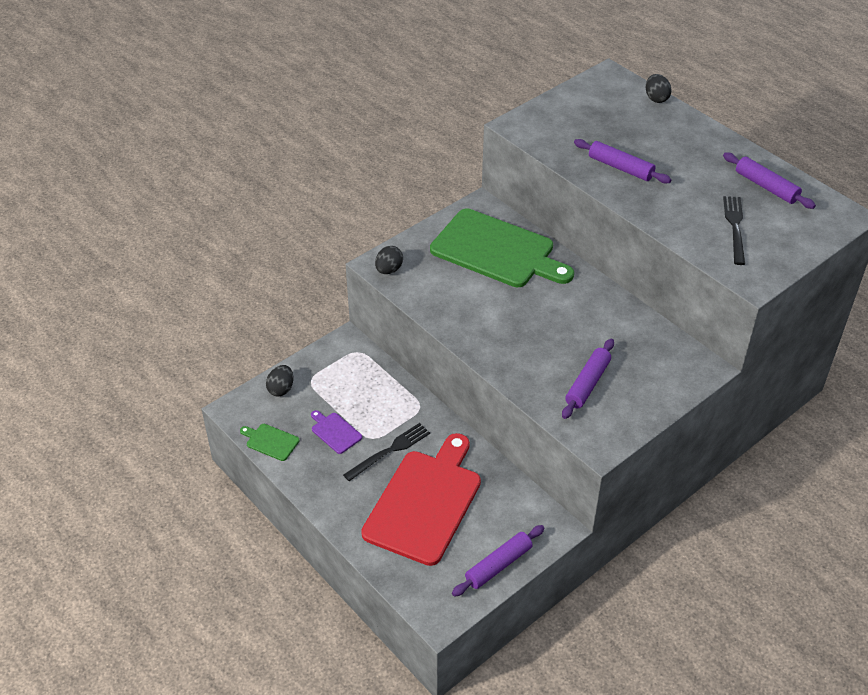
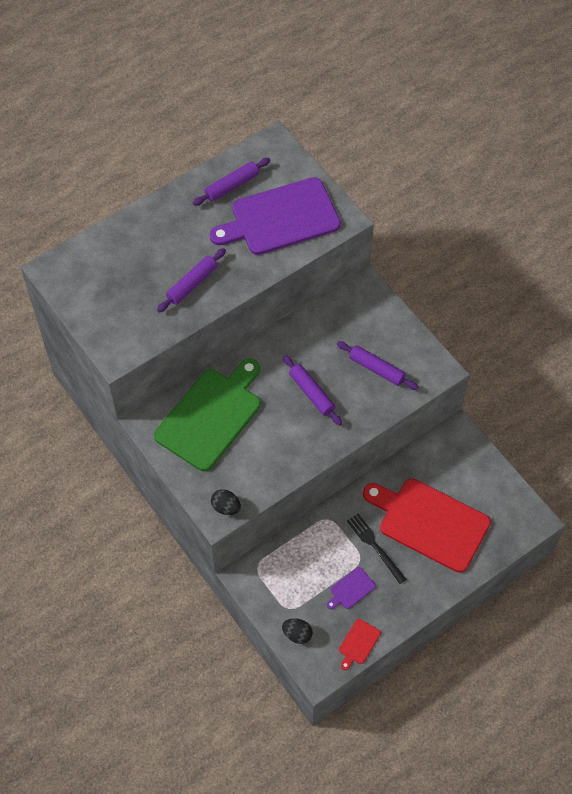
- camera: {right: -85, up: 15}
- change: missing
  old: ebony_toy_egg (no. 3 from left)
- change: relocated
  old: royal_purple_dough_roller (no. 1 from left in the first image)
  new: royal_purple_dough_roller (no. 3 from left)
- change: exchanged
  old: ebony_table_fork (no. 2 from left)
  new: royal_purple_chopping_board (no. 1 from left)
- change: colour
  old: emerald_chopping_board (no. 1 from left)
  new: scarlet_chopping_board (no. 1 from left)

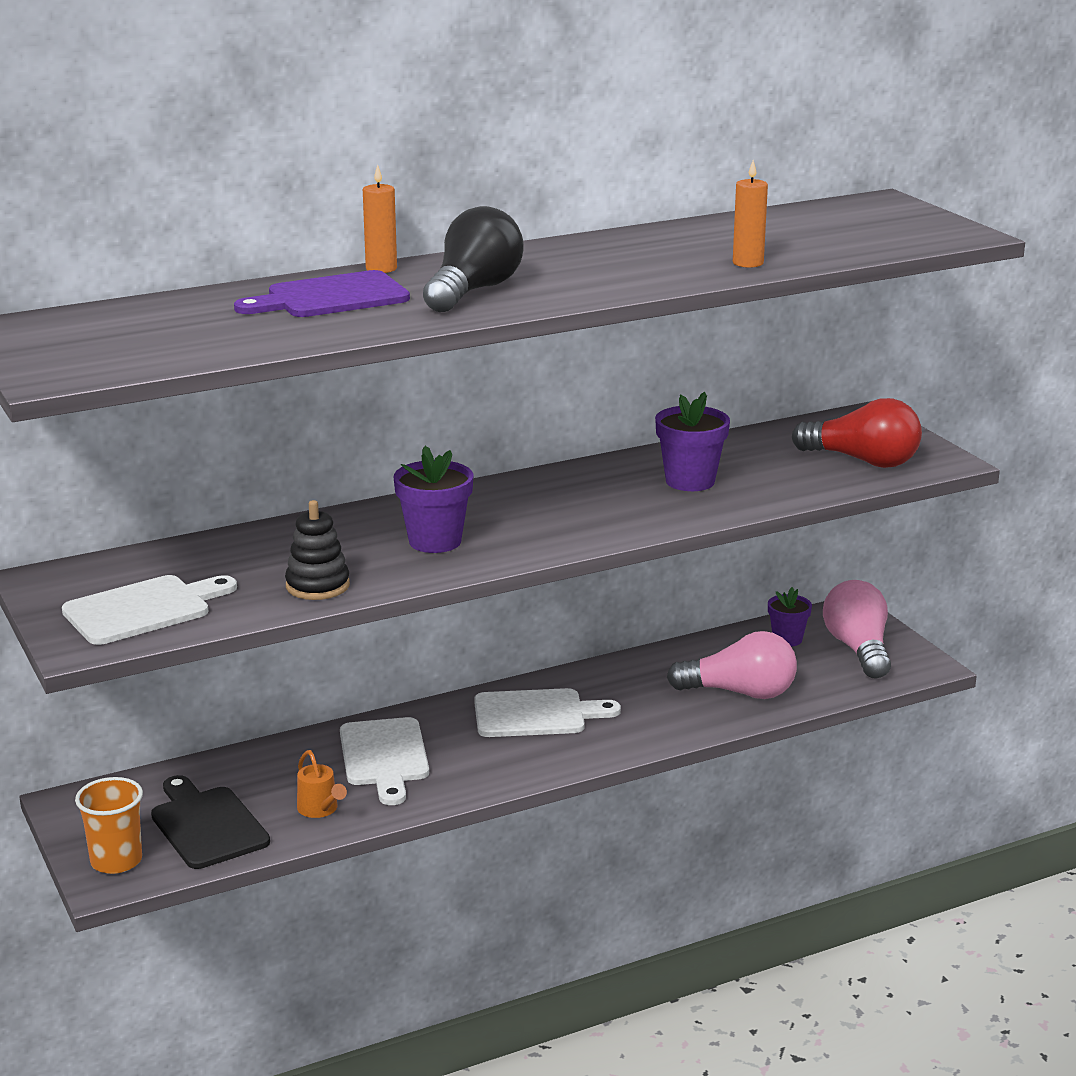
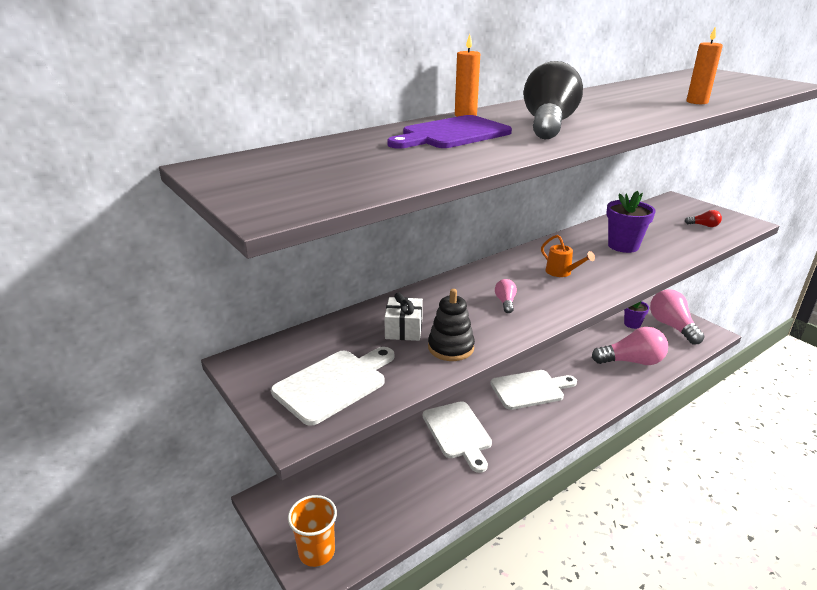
- camera: {right: -10, up: 5}
- change: missing
  old: ebony_chopping_board
- change: appeared
  new: white_present
- change: relocated
  old: orange_watering_pot
- change: exchanged
  old: royal_purple_potted_plant (no. 1 from left)
  new: rosy_light_bulb (no. 1 from left)
- change: size
  old: scarlet_light_bulb
  factor: 0.43

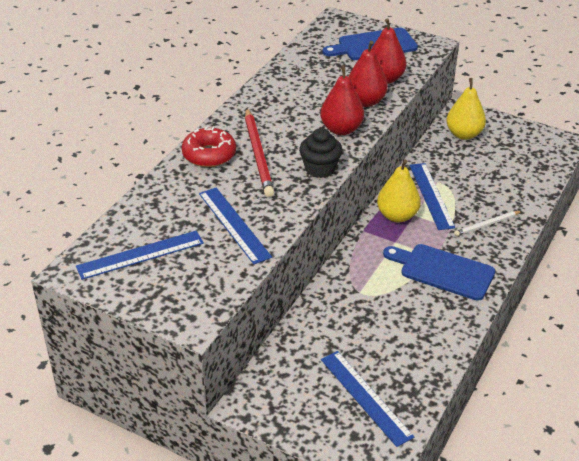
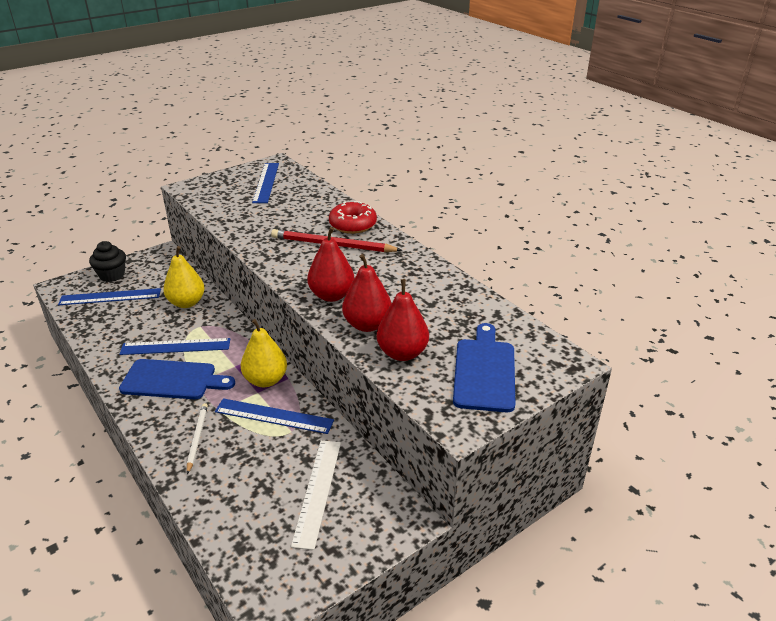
- camera: {right: 115, up: -5}
- change: appeared
  new: white_ruler
- change: relocated
  old: blue_ruler (no. 2 from left)
- change: relocated
  old: ebony_cupcake
- change: relocated
  old: yellow_pear_fruit (no. 2 from left in the first image)
  new: yellow_pear_fruit (no. 1 from left)
- change: spun
  old: blue_chopping_board (no. 2 from left in the first image)
  degrees: 45

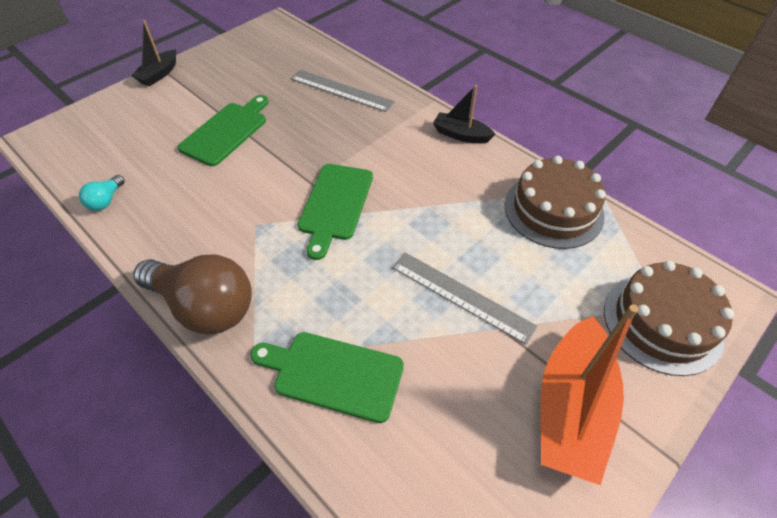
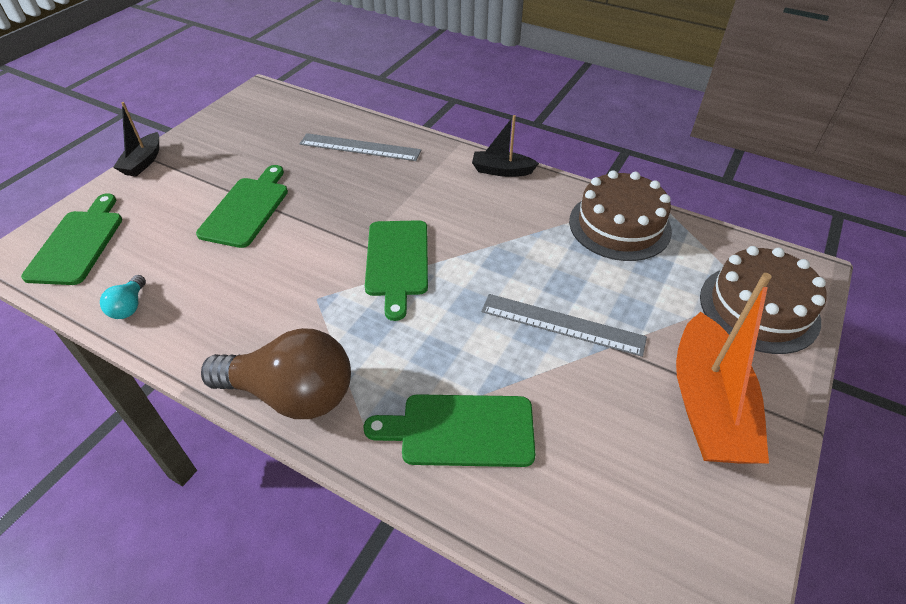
- camera: {right: -15, up: -5}
- change: appeared
  new: emerald_chopping_board (no. 1 from left)

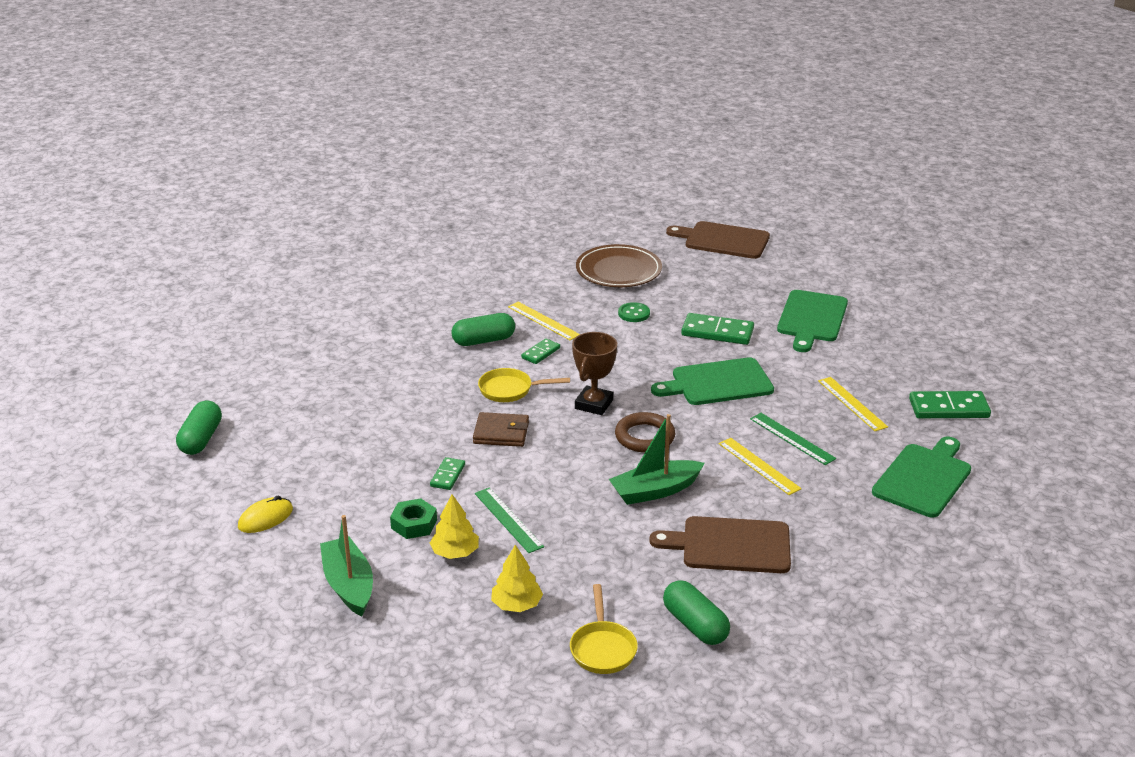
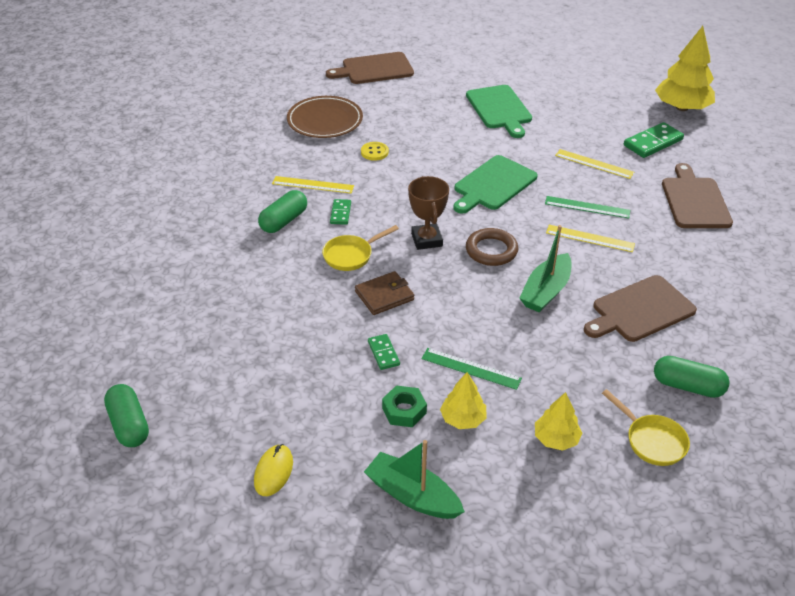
- camera: {right: -35, up: 10}
- change: missing
  old: emerald_domino (no. 3 from left)
- change: appeared
  new: yellow_toy_tree (no. 3 from left)
- change: colour
  old: emerald_sewing_button
  new: yellow_sewing_button
- change: colour
  old: emerald_chopping_board (no. 3 from left)
  new: russet_chopping_board (no. 3 from left)

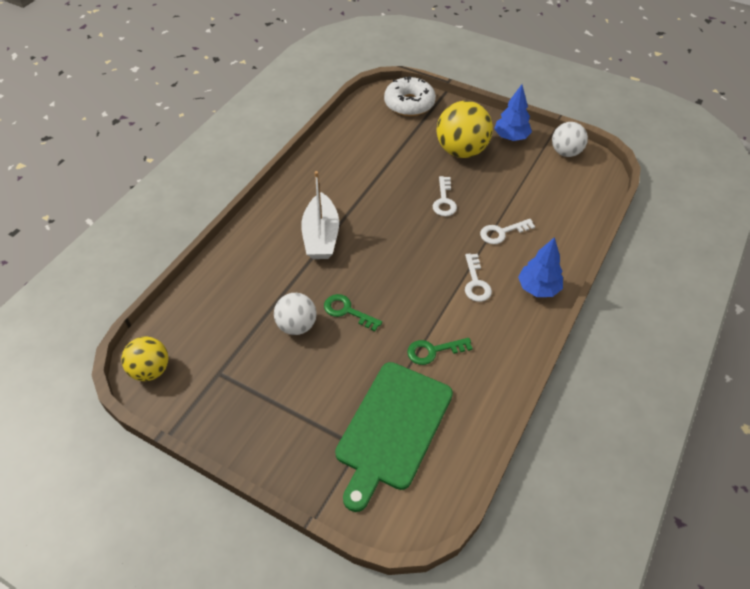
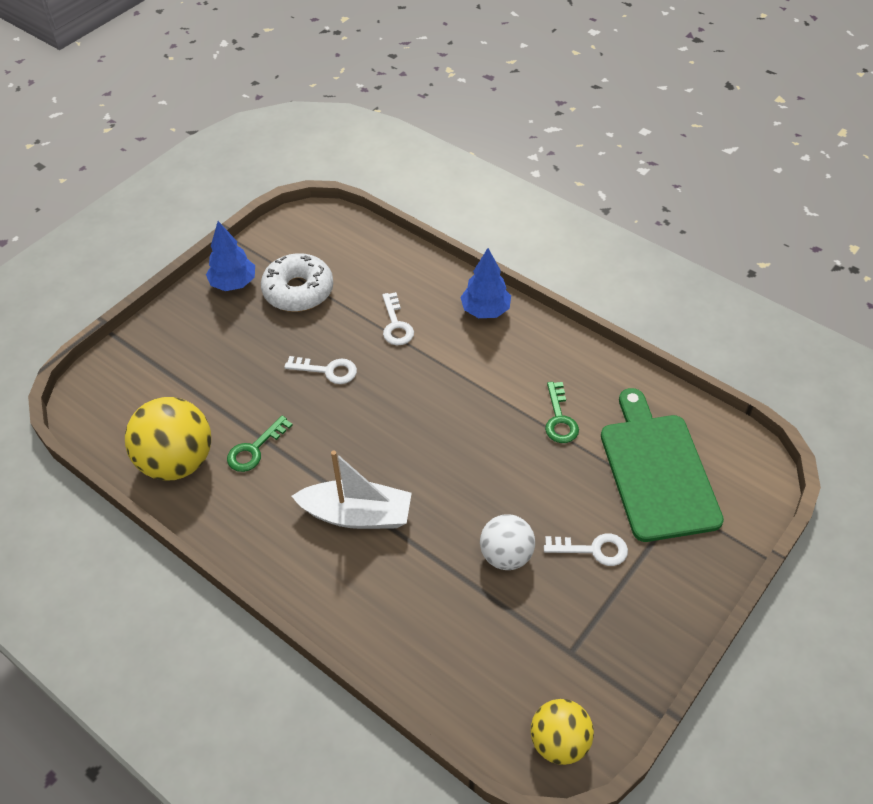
- camera: {right: -80, up: 0}
- change: missing
  old: white_play_ball (no. 2 from left)
- change: relocated
  old: emerald_door_key (no. 1 from left)
- change: relocated
  old: white_doughnut
- change: relocated
  old: yellow_play_ball (no. 2 from left in the first image)
  new: yellow_play_ball (no. 1 from left)
- change: relocated
  old: white_door_key (no. 2 from left in the first image)
  new: white_door_key (no. 3 from left)
- change: spun
  old: emerald_chopping_board
  degrees: -135

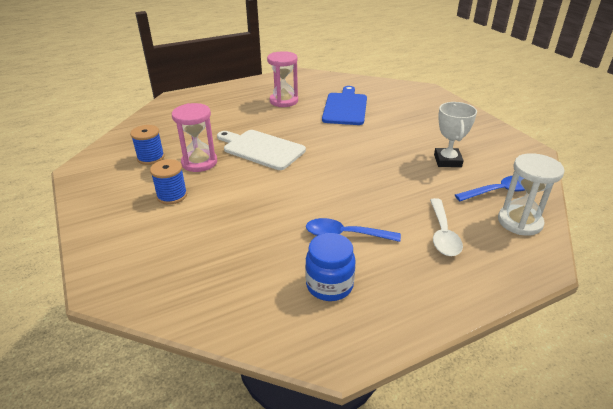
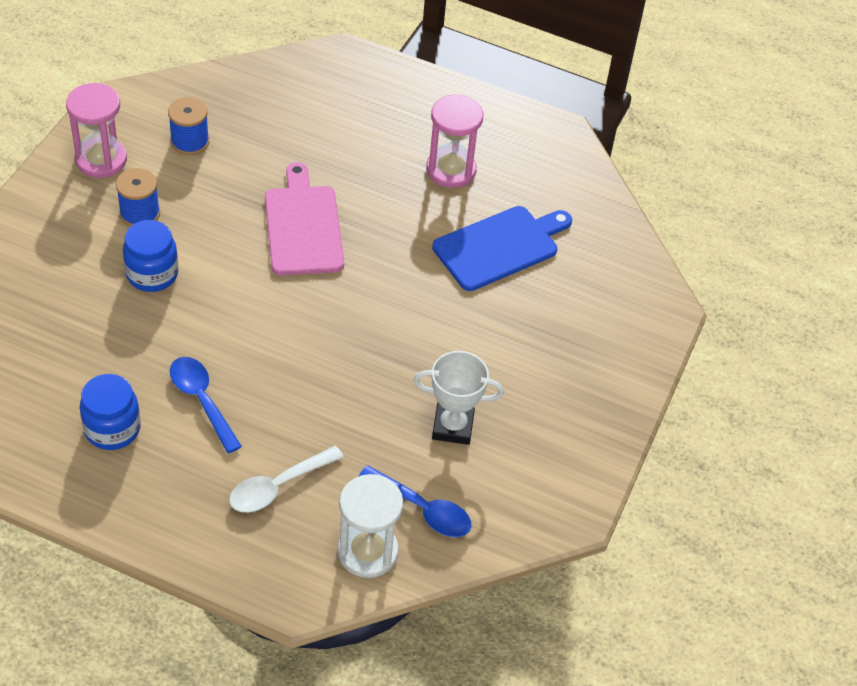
- camera: {right: 45, up: 15}
- change: appeared
  new: blue_jam_jar (no. 2 from left)
- change: relocated
  old: rosy_sand_timer (no. 1 from left)
- change: colour
  old: white_chopping_board
  new: rosy_chopping_board
- change: spun
  old: white_prize_cup
  degrees: 45

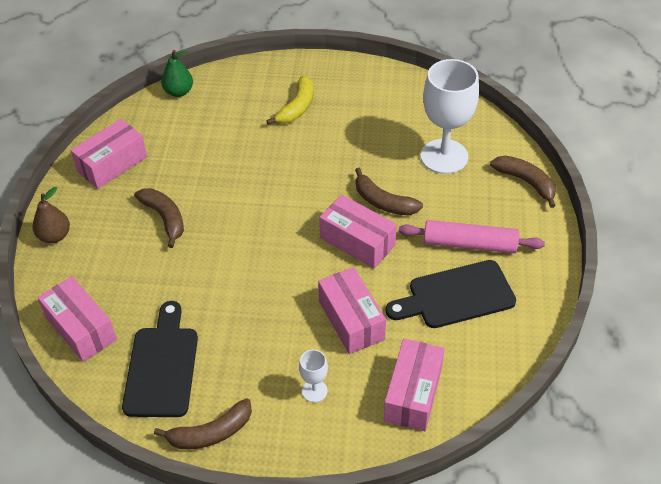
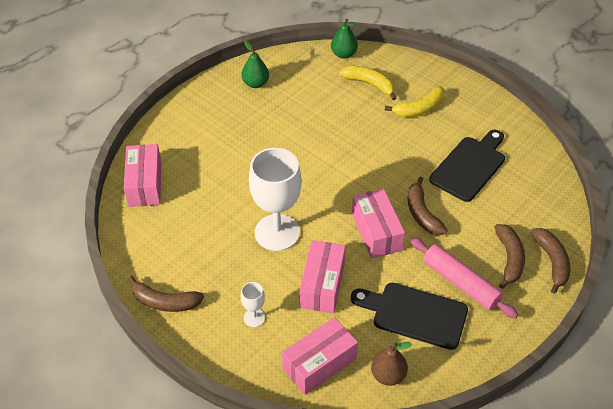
- camera: {right: 35, up: 0}
- change: appeared
  new: yellow_toy_banana (no. 1 from left)
- change: relocated
  old: russet_pear_fruit
- change: relocated
  old: ebony_chopping_board (no. 1 from left in the first image)
  new: ebony_chopping_board (no. 2 from left)
- change: relocated
  old: russet_toy_banana (no. 1 from left in the first image)
  new: russet_toy_banana (no. 3 from left)
- change: relocated
  old: white_chalice (no. 2 from left)
- change: exchanged
  old: rosy_parcel (no. 2 from left)
  new: emerald_pear_fruit (no. 1 from left)

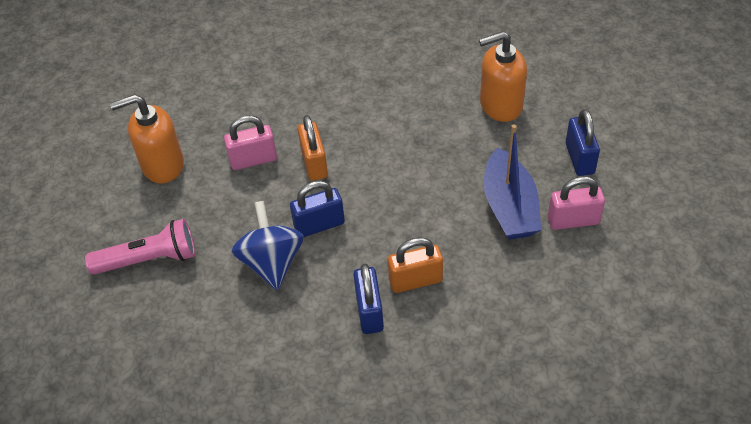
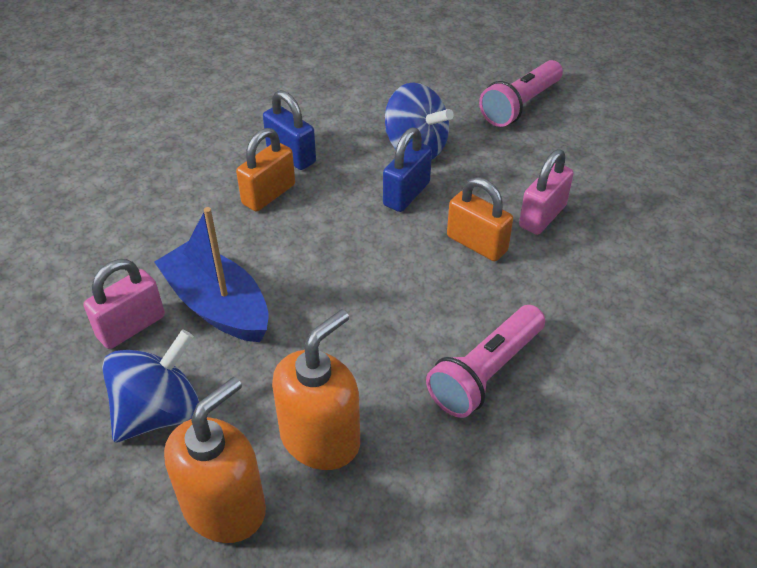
- camera: {right: 140, up: -5}
- change: appeared
  new: rosy_torch (no. 1 from left)
- change: relocated
  old: orange_soap_pump (no. 1 from left)
- change: exchanged
  old: blue_lock (no. 3 from left)
  new: blue_toy_top (no. 1 from left)

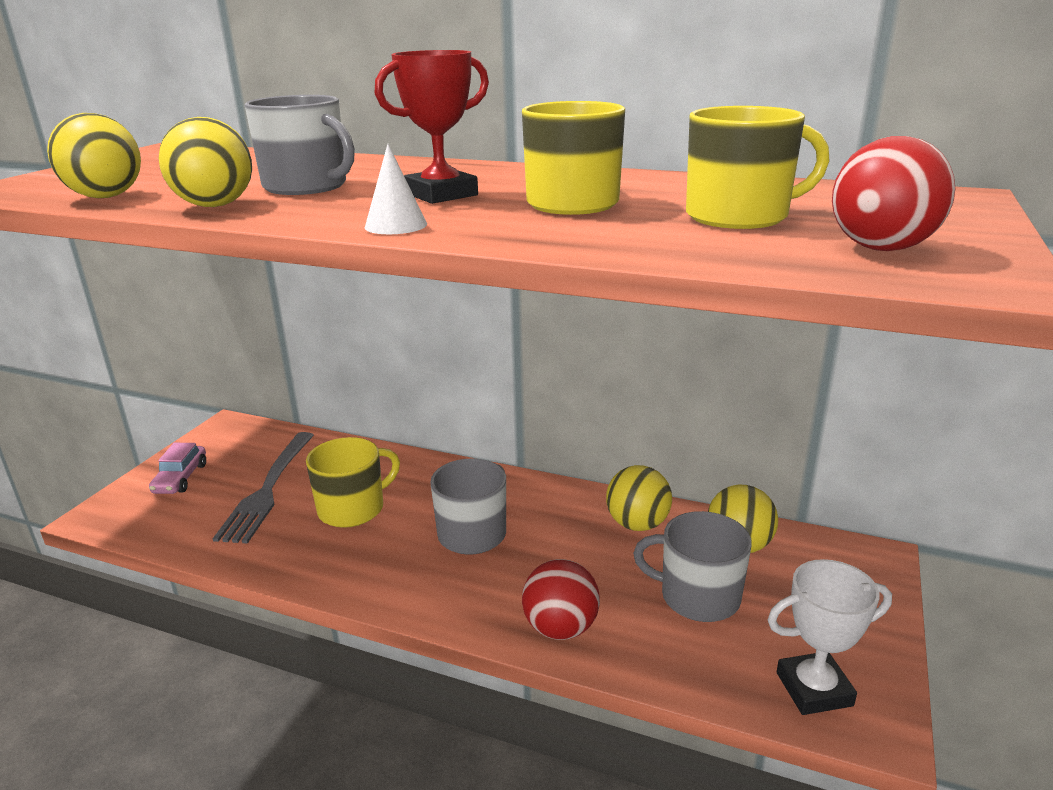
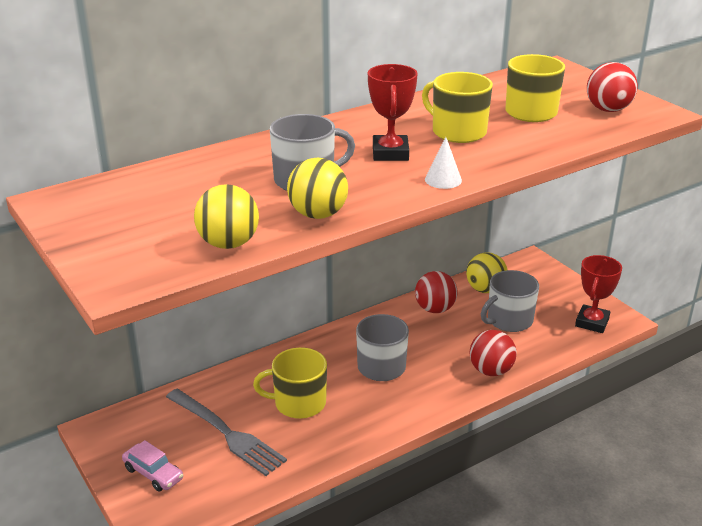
- camera: {right: -55, up: 5}
- change: colour
  old: yellow_play_ball (no. 3 from left)
  new: scarlet_play_ball (no. 1 from left)
- change: colour
  old: white_prize_cup
  new: scarlet_prize_cup (no. 2 from left)
- change: spun
  old: yellow_tea_mug (no. 1 from left)
  degrees: -90

